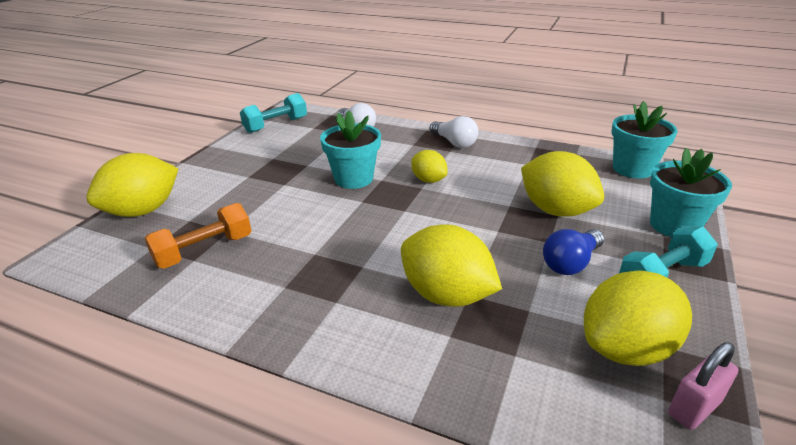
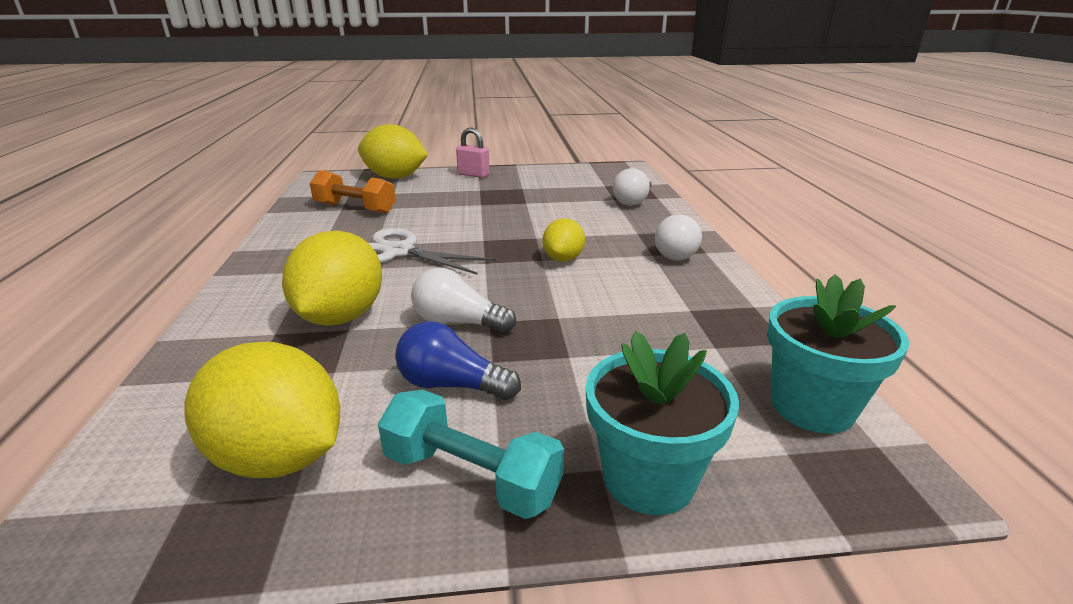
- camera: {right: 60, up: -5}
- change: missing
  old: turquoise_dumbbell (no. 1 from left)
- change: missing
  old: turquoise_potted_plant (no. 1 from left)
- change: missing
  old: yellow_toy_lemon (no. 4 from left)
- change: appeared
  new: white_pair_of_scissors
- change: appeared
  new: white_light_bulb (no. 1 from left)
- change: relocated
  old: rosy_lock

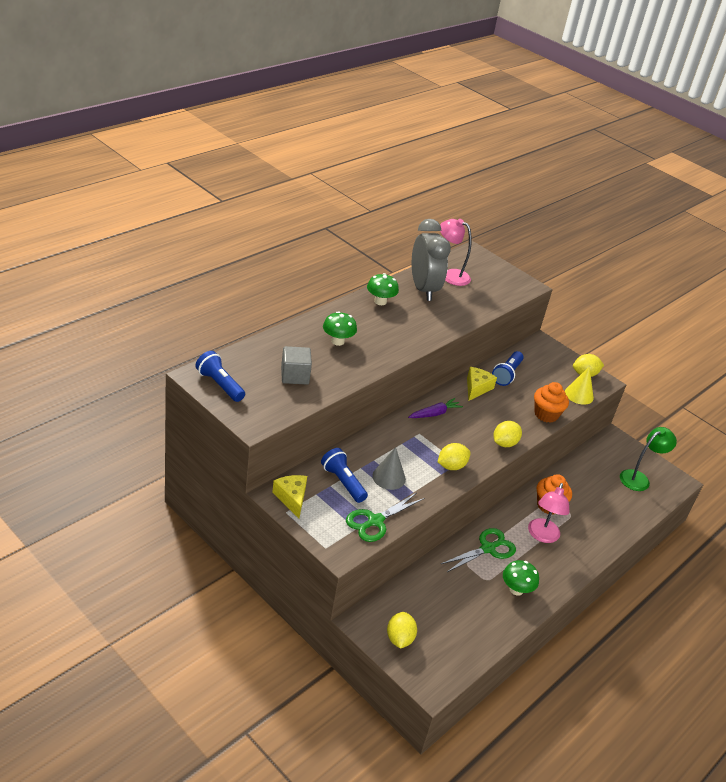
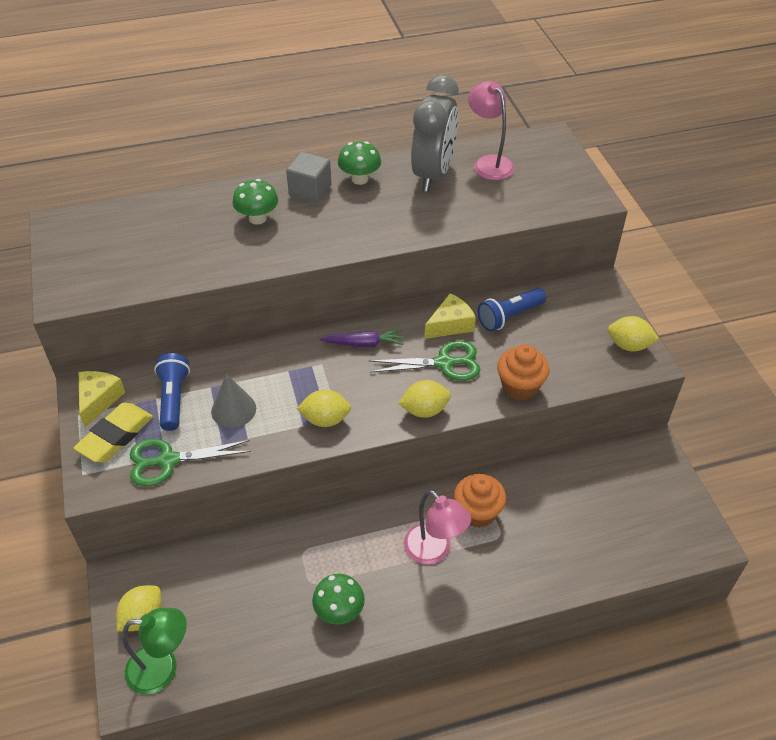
- camera: {right: 35, up: 10}
- change: missing
  old: blue_torch (no. 1 from left)
- change: missing
  old: yellow_cone
- change: appeared
  new: yellow_eraser
- change: relocated
  old: gray_cube
- change: relocated
  old: emerald_pair_of_scissors (no. 2 from left)
- change: relocated
  old: emerald_reading_lamp
- change: spun
  old: rosy_reading_lamp (no. 2 from left in the first image)
  degrees: -90

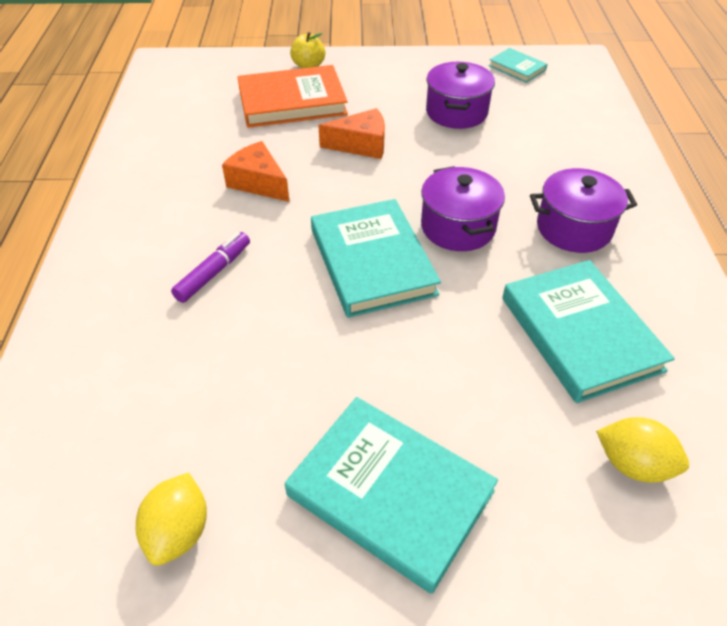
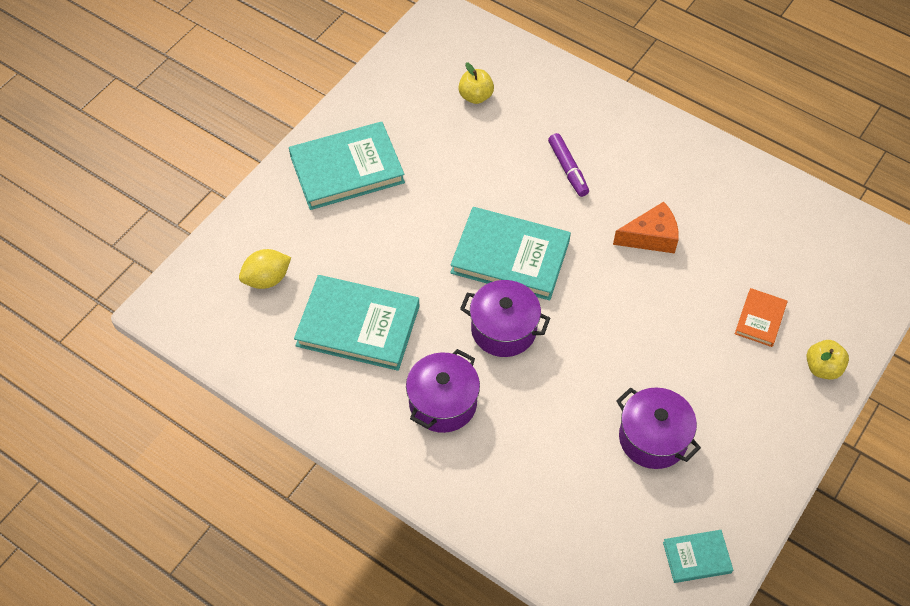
- camera: {right: 125, up: 10}
- change: missing
  old: yellow_toy_lemon (no. 1 from left)
- change: missing
  old: orange_piece_of_cheese (no. 2 from left)
- change: appeared
  new: yellow_apple_fruit (no. 1 from left)
- change: size
  old: orange_book
  factor: 0.5

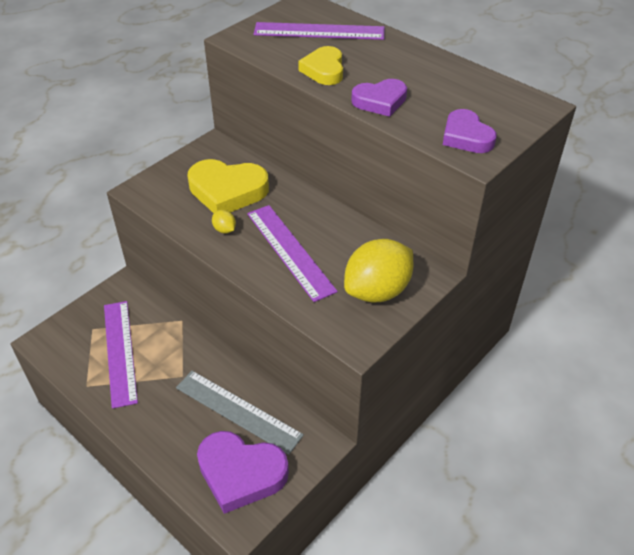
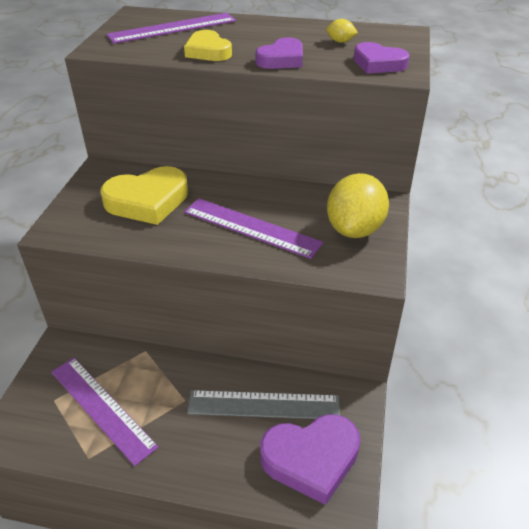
- camera: {right: -30, up: -5}
- change: relocated
  old: yellow_toy_lemon (no. 1 from left)

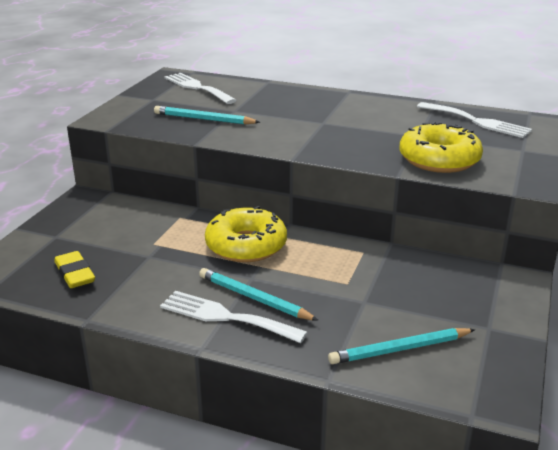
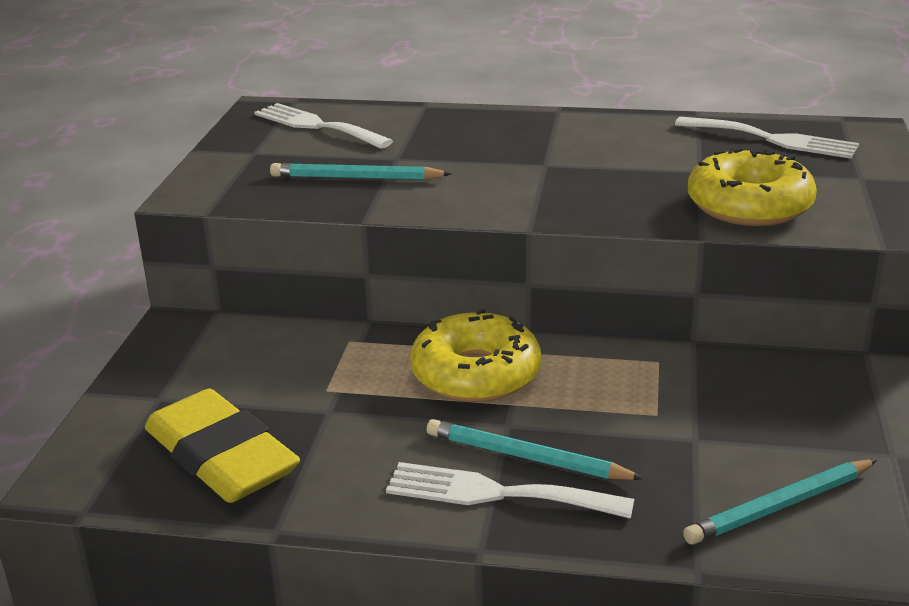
- camera: {right: -10, up: 0}
- change: size
  old: yellow_eraser
  factor: 1.8

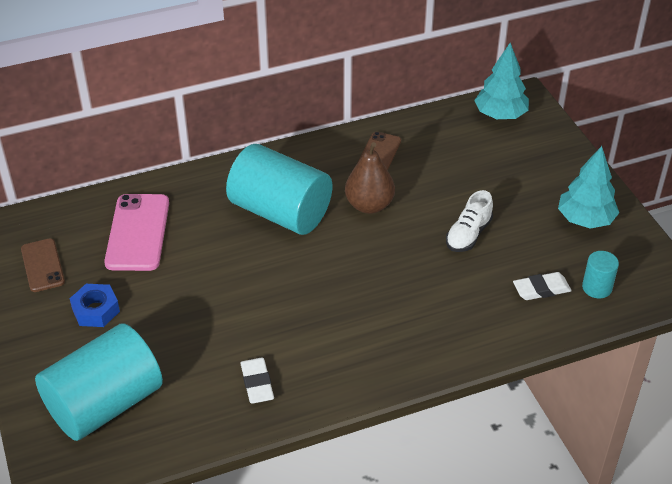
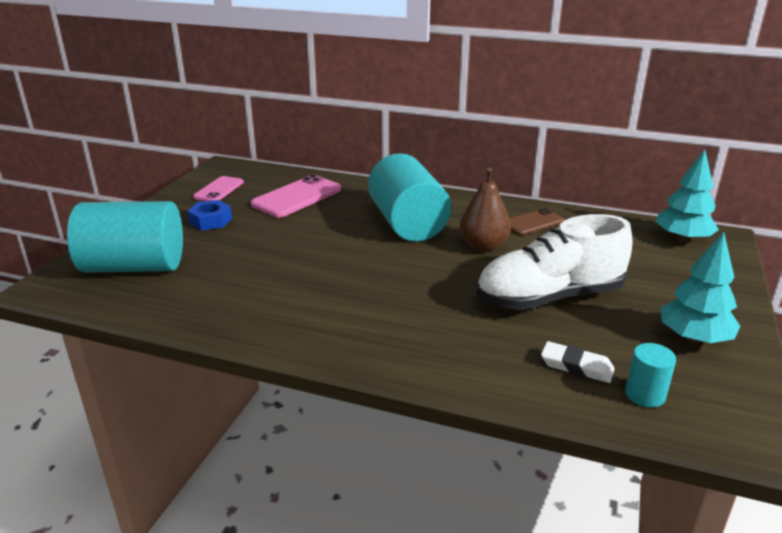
- camera: {right: 40, up: -15}
- change: missing
  old: white_eraser (no. 1 from left)
- change: colour
  old: russet_mobile_phone (no. 1 from left)
  new: rosy_mobile_phone (no. 1 from left)
- change: size
  old: white_shoe
  factor: 2.0

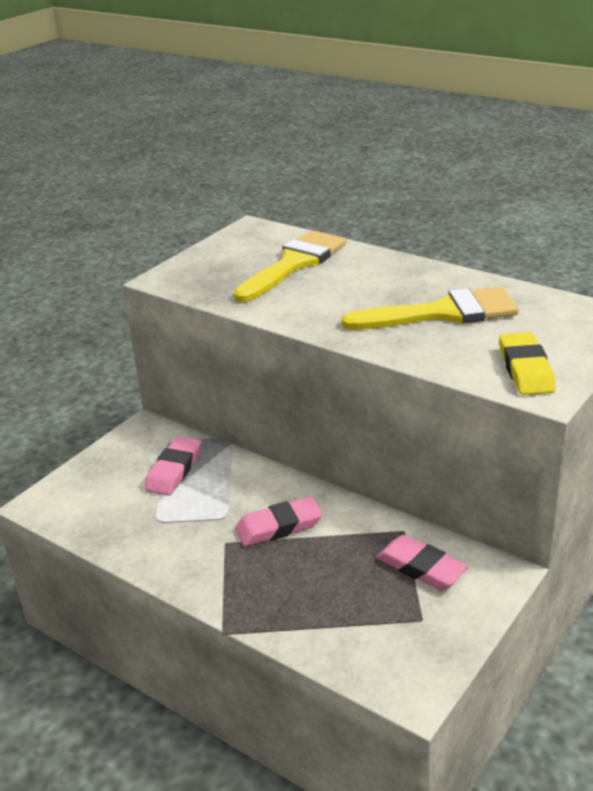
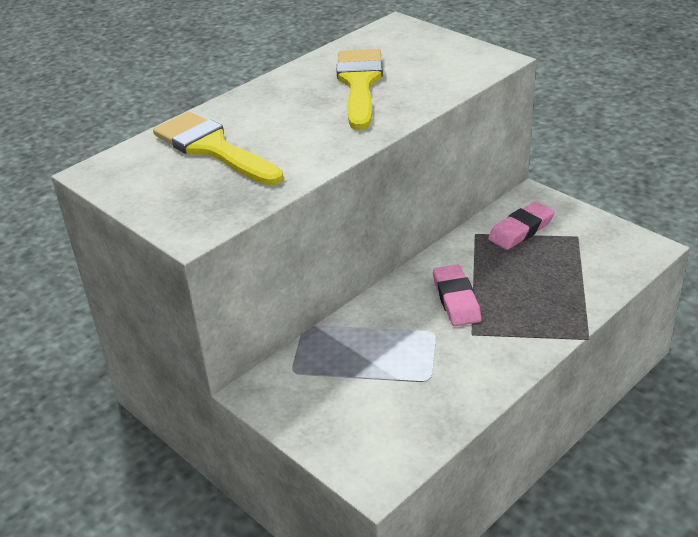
- camera: {right: -80, up: 5}
- change: missing
  old: rosy_eraser (no. 1 from left)
- change: missing
  old: yellow_eraser

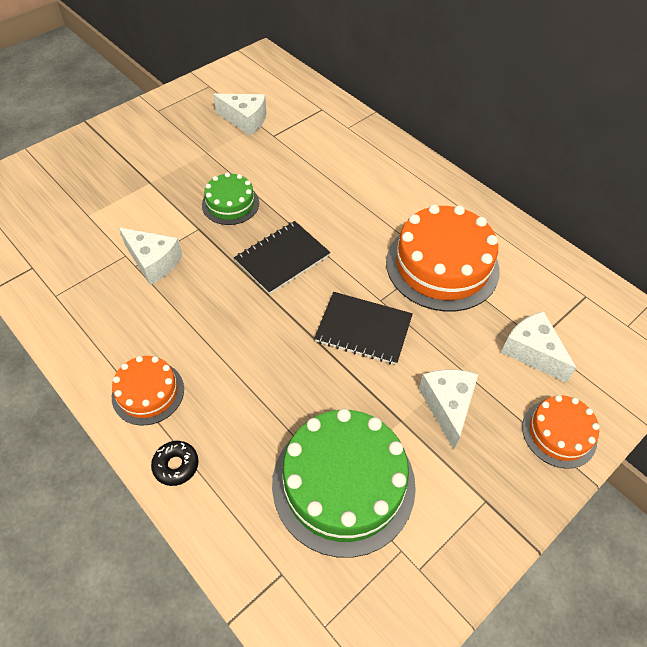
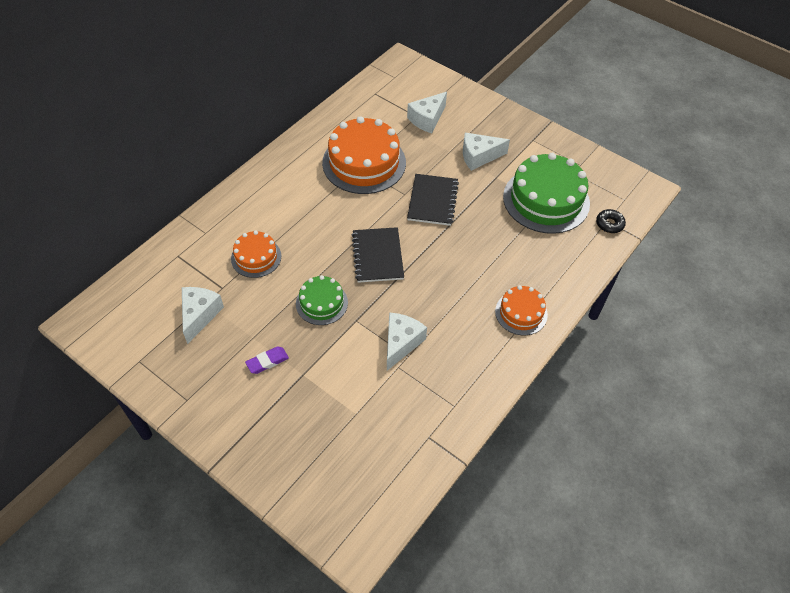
- camera: {right: -100, up: 0}
- change: appeared
  new: royal_purple_eraser
- change: relocated
  old: ebony_doughnut
- change: relocated
  old: orange_layer_cake (no. 3 from left in the first image)
  new: orange_layer_cake (no. 1 from left)
- change: spun
  old: ebony_notebook (no. 1 from left)
  degrees: 45

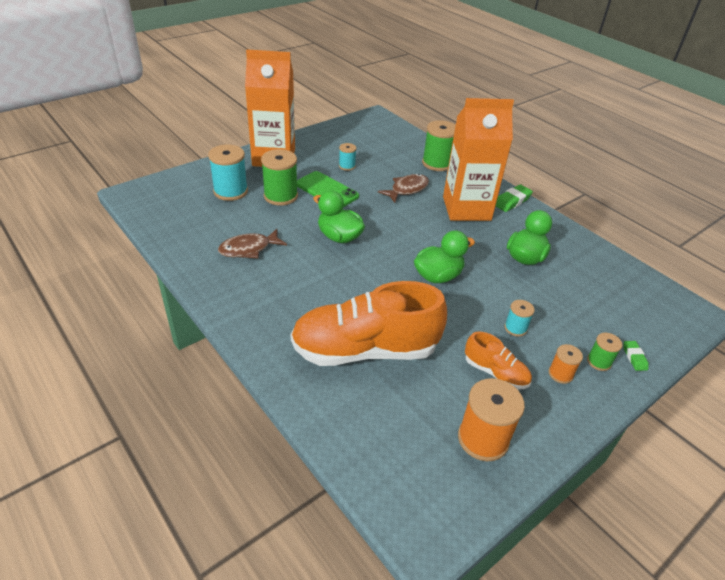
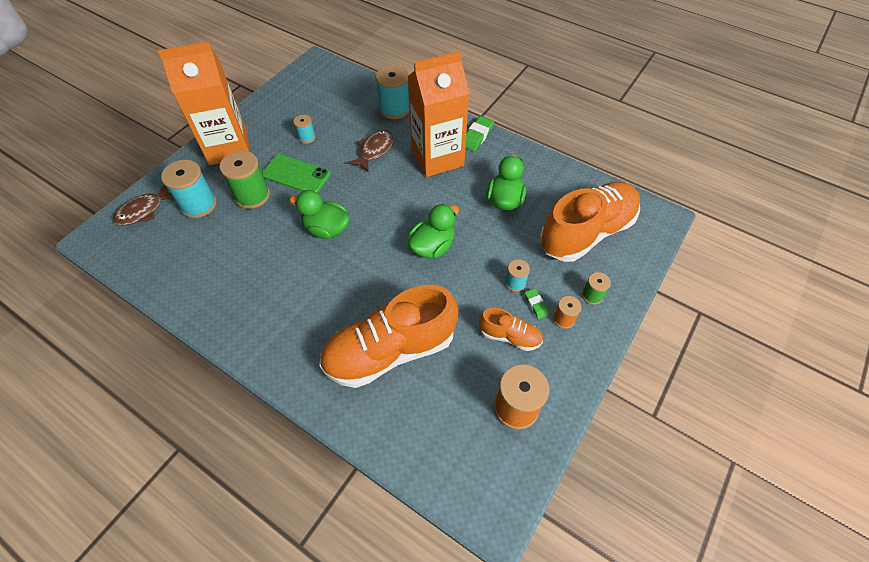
- camera: {right: -15, up: 15}
- change: appeared
  new: orange_shoe (no. 3 from left)
- change: relocated
  old: russet_fish (no. 1 from left)
- change: relocated
  old: emerald_eraser (no. 2 from left)
- change: colour
  old: emerald_bobbin (no. 2 from left)
  new: turquoise_bobbin (no. 3 from left)

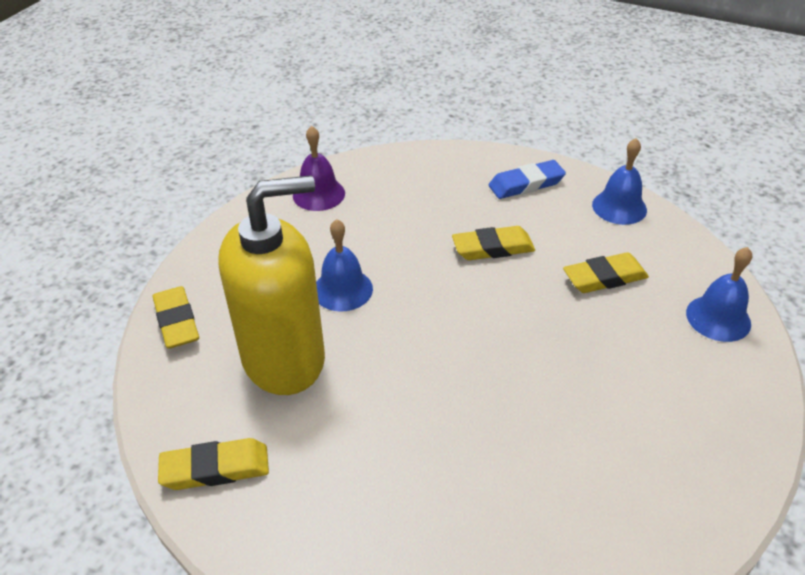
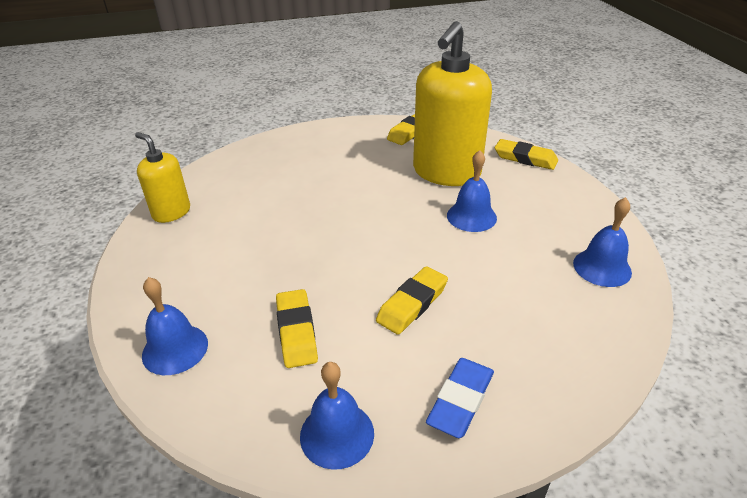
- camera: {right: 140, up: -5}
- change: appeared
  new: yellow_soap_pump (no. 1 from left)
- change: colour
  old: royal_purple_school_bell
  new: blue_school_bell (no. 4 from left)
- change: spun
  old: yellow_eraser (no. 4 from left in the first image)
  degrees: -45

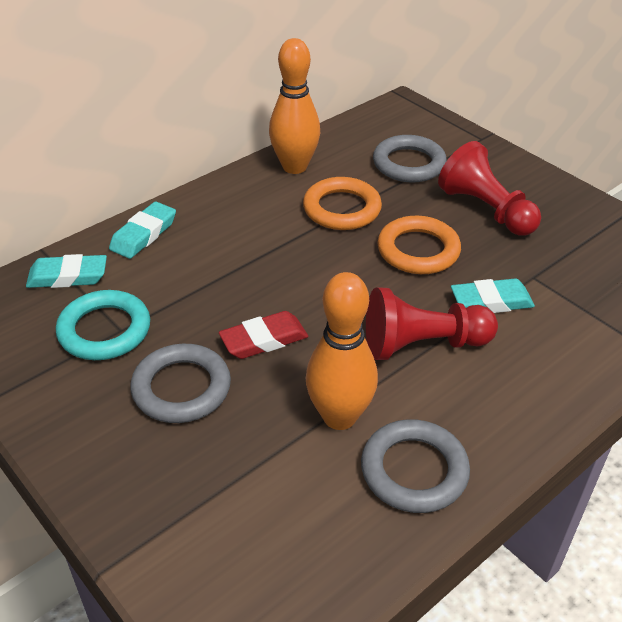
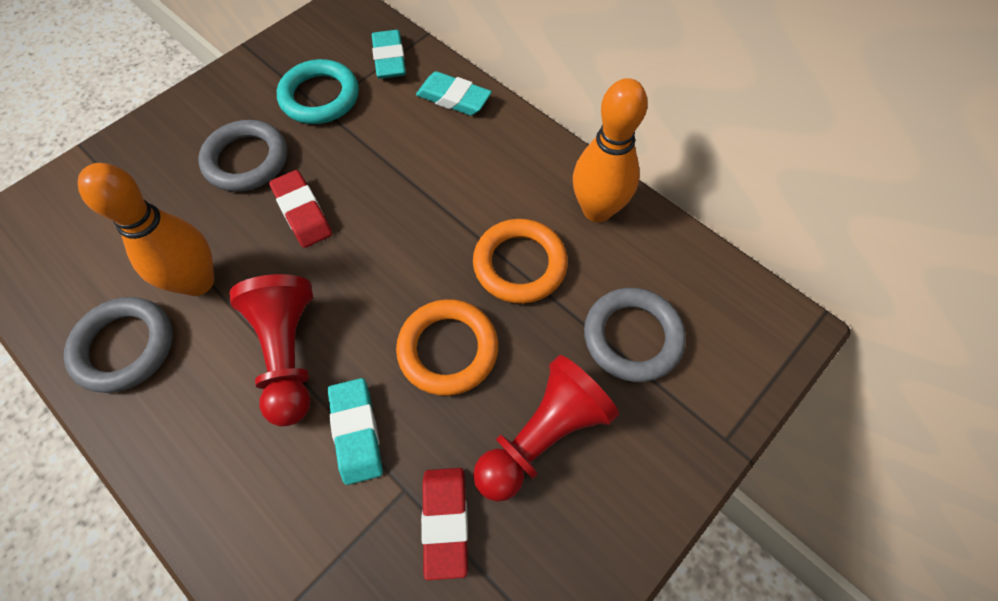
- camera: {right: 85, up: 20}
- change: appeared
  new: scarlet_eraser (no. 2 from left)

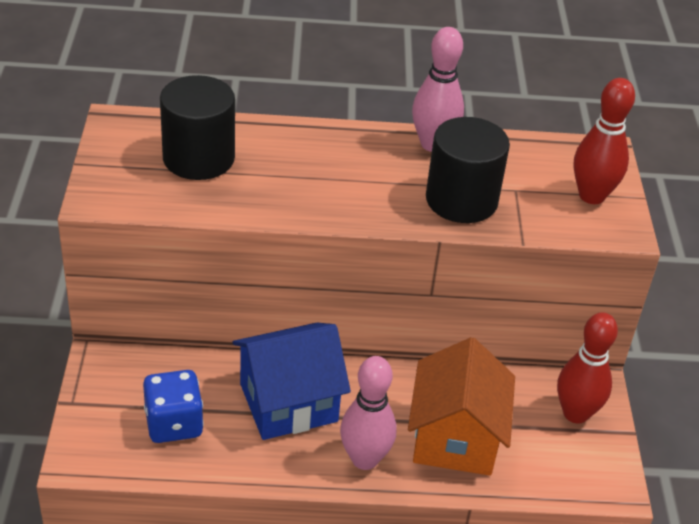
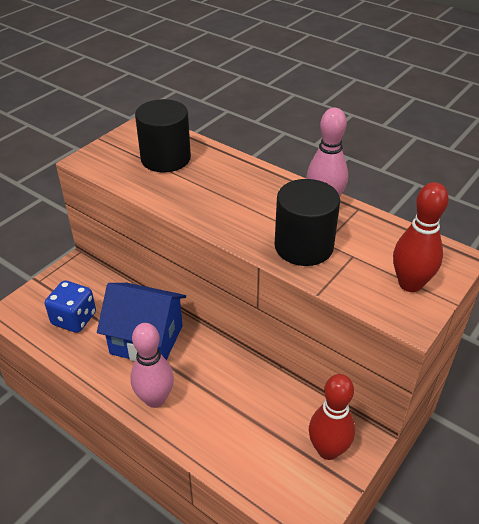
- camera: {right: 40, up: 0}
- change: missing
  old: orange_cottage

